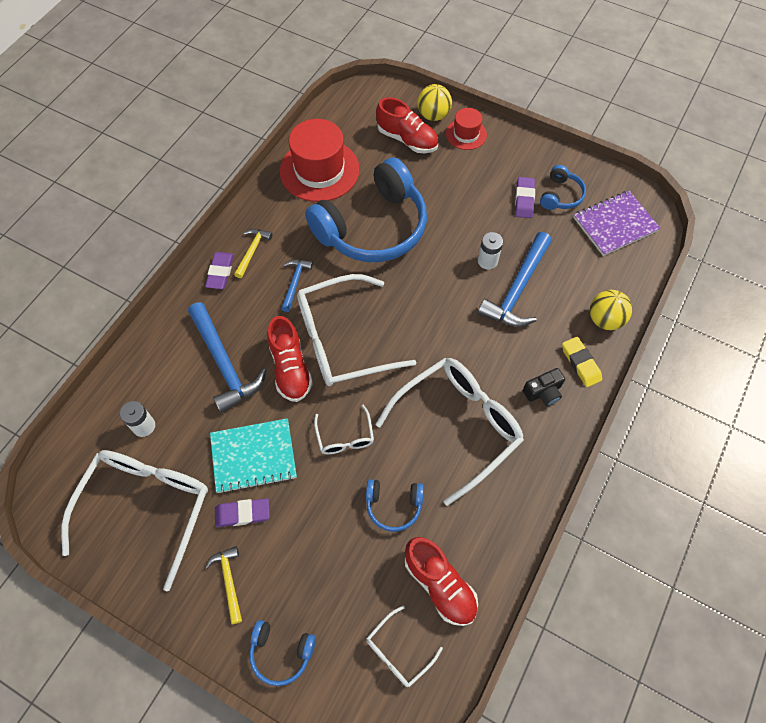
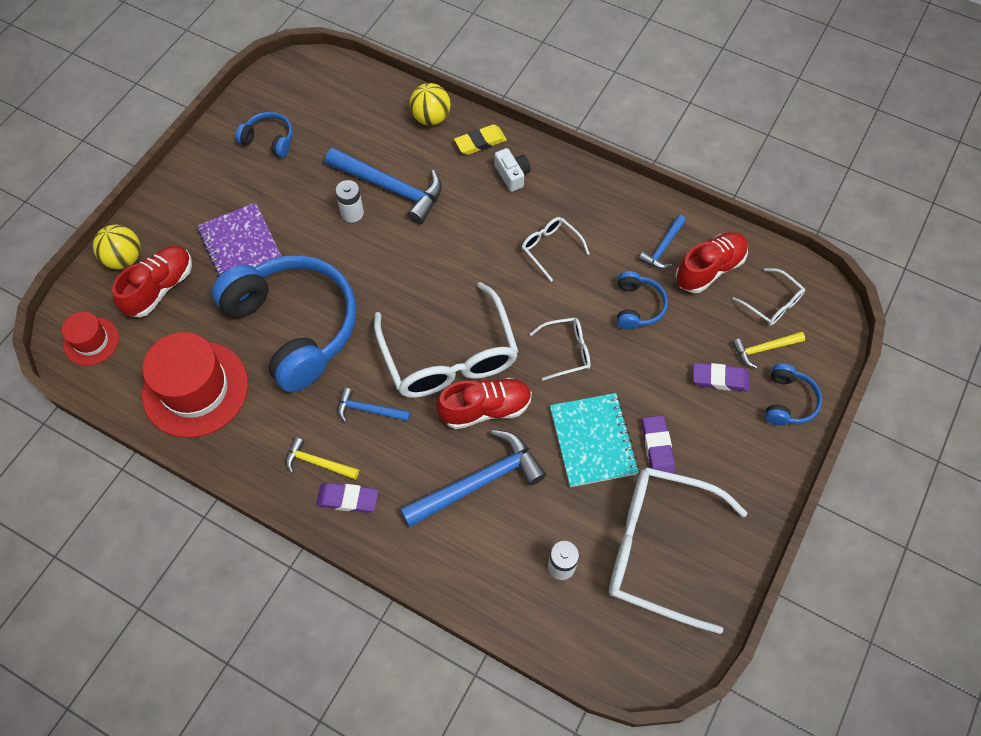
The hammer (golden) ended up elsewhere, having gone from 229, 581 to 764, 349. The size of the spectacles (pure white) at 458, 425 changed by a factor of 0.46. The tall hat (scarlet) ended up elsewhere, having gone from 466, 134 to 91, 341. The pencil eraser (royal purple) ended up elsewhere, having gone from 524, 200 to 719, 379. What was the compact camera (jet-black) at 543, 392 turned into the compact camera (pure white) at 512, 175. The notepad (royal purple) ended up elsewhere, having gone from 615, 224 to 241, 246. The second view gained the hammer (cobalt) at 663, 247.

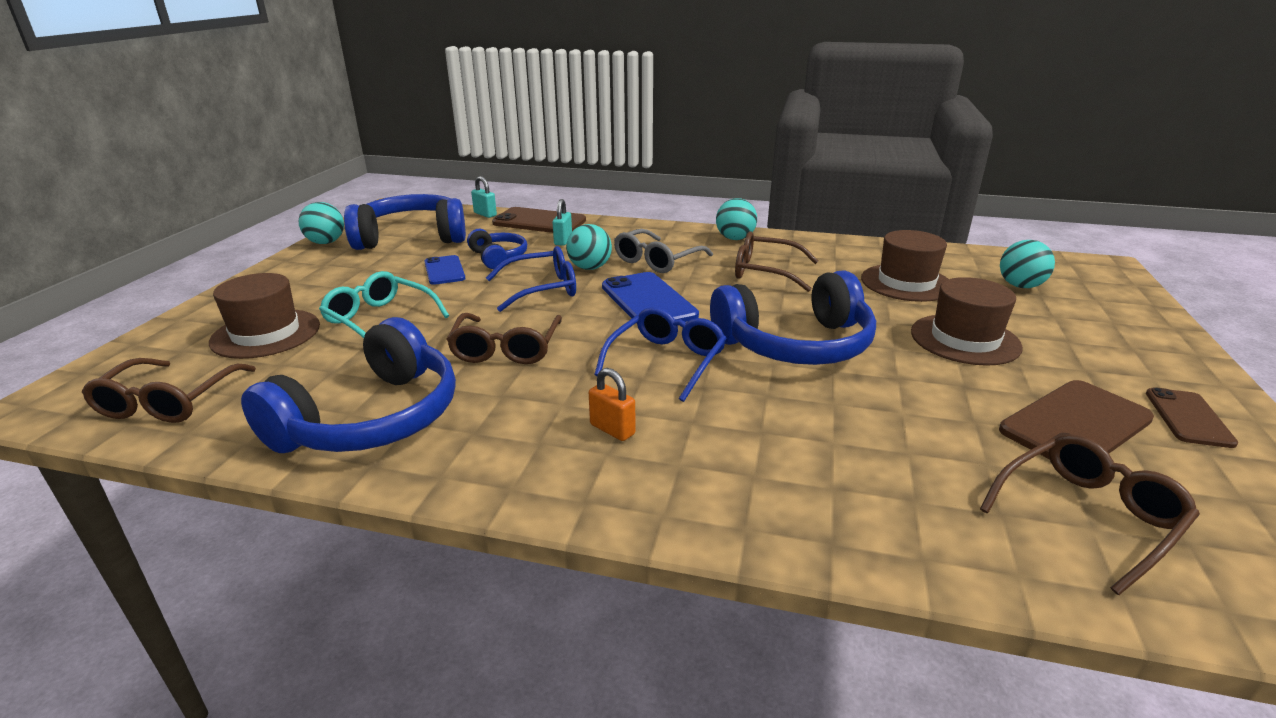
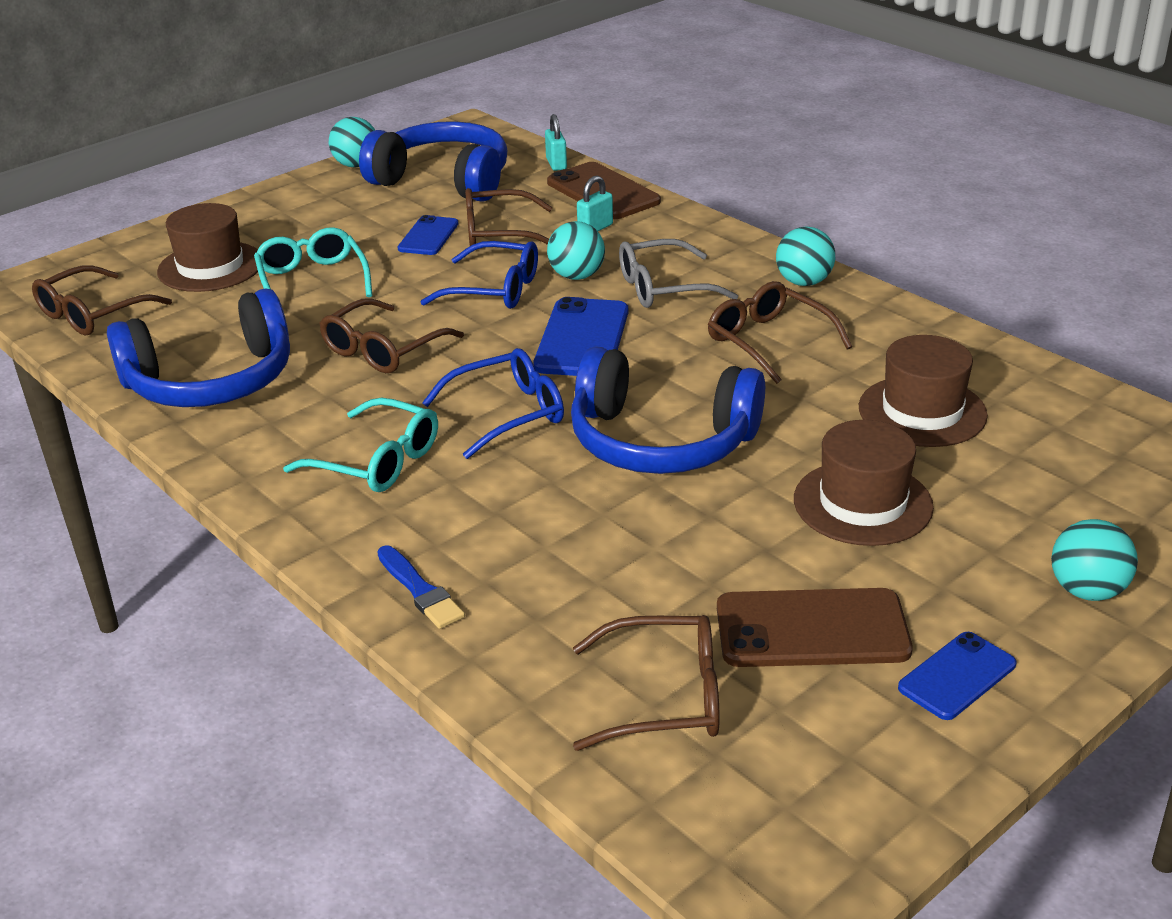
Where the headphones (cobalt) stood at 498, 257, the spectacles (dark brown) came to stand at 499, 234. Where the padlock (orange) stood at 612, 429, the spectacles (aqua) came to stand at 376, 461. The sphere (aqua) ended up elsewhere, having gone from 1020, 286 to 1087, 591. What was the mobile phone (dark brown) at 1188, 418 turned into the mobile phone (cobalt) at 957, 676. The second view gained the brush (cobalt) at 420, 590.

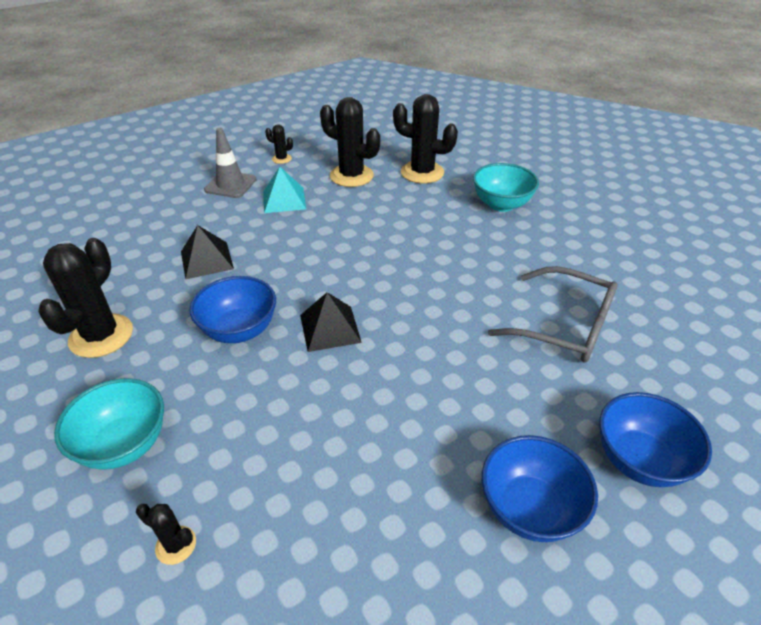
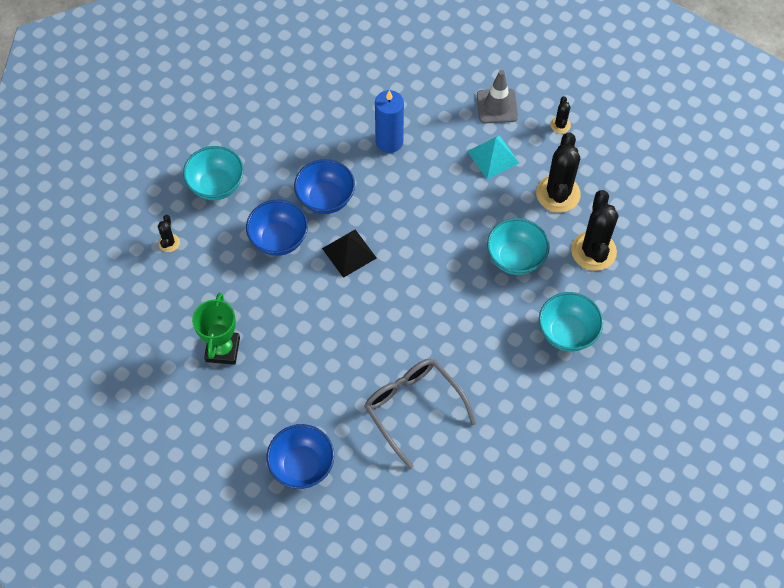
The second view lost the saguaro cactus (jet-black) at 101, 336. Where the pyramid shape (jet-black) stood at 206, 260, the wax candle (cobalt) came to stand at 389, 141. The bowl (cobalt) ended up elsewhere, having gone from 529, 508 to 279, 239. The spectacles (gray) at 565, 326 ended up facing another way, 135 degrees clockwise from before. The second view gained the award cup (emerald) at 222, 349. The second view gained the bowl (aqua) at 515, 258.

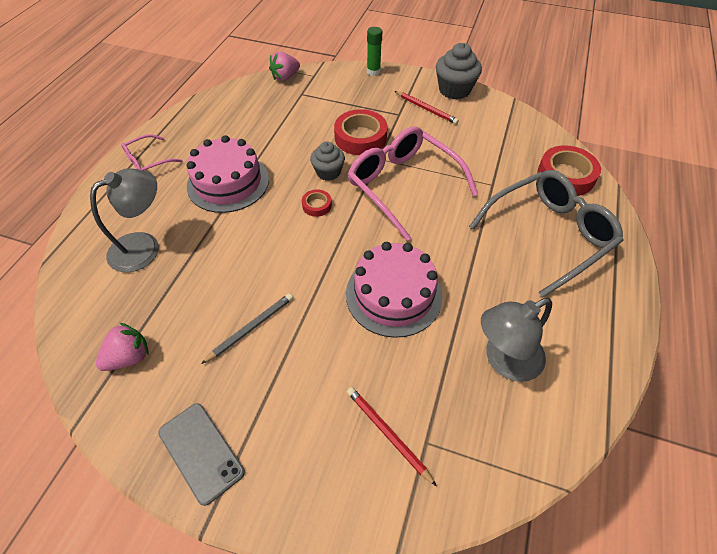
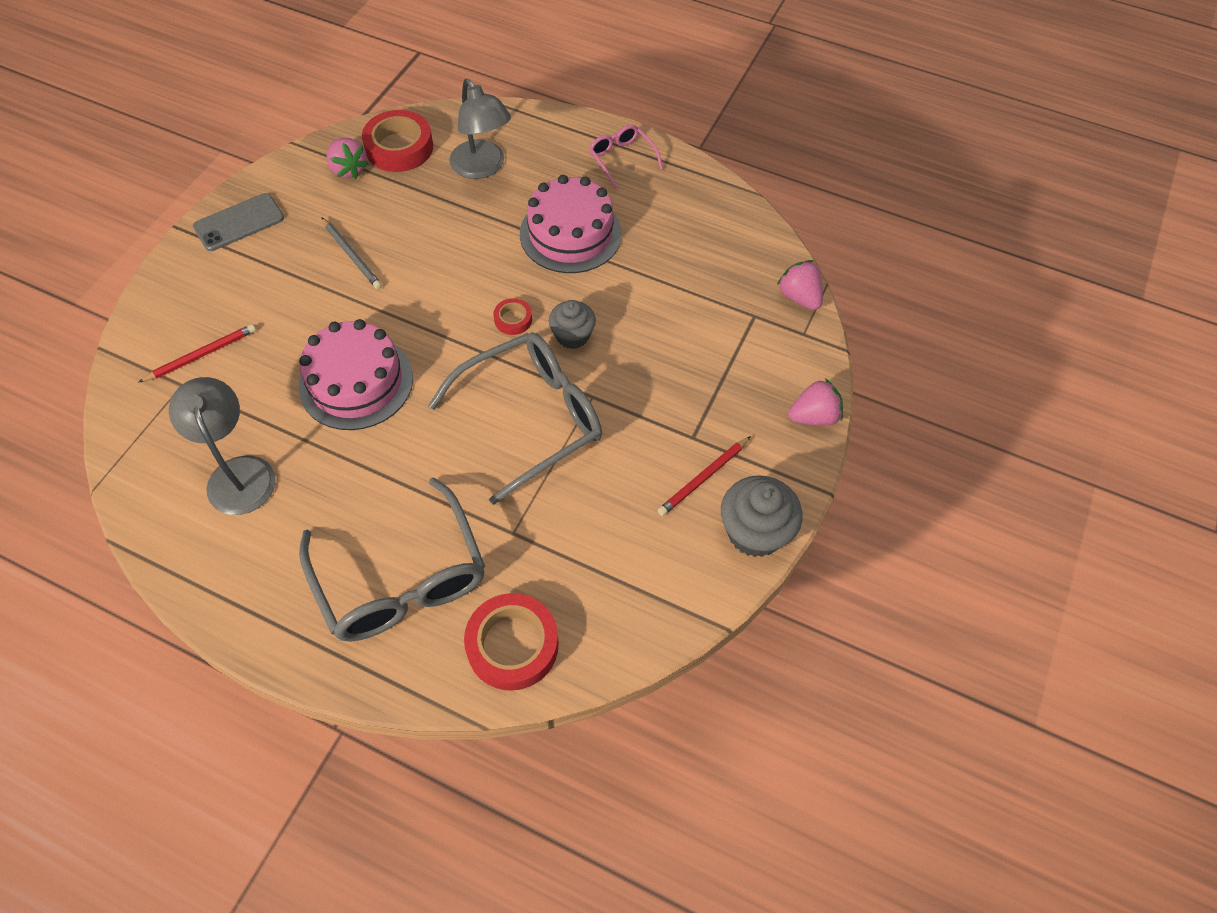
The tape (scarlet) ended up elsewhere, having gone from 360, 137 to 399, 147. What was the spectacles (pink) at 403, 185 turned into the spectacles (gray) at 531, 418. Where the glue (emerald) stood at 373, 71, the strawberry (pink) came to stand at 813, 416.

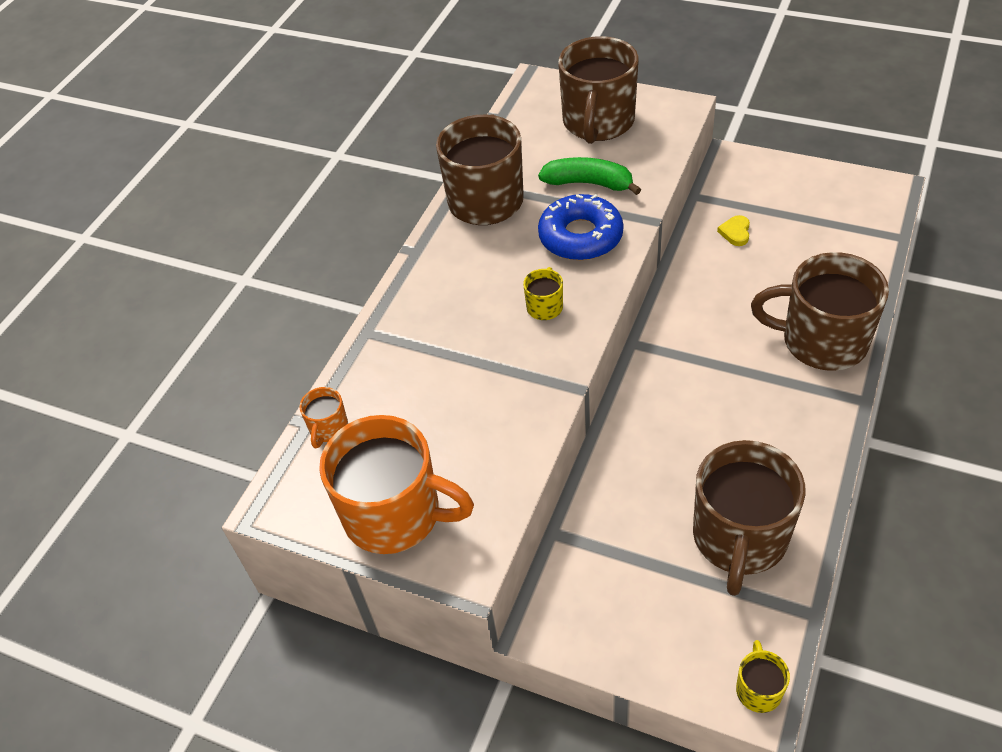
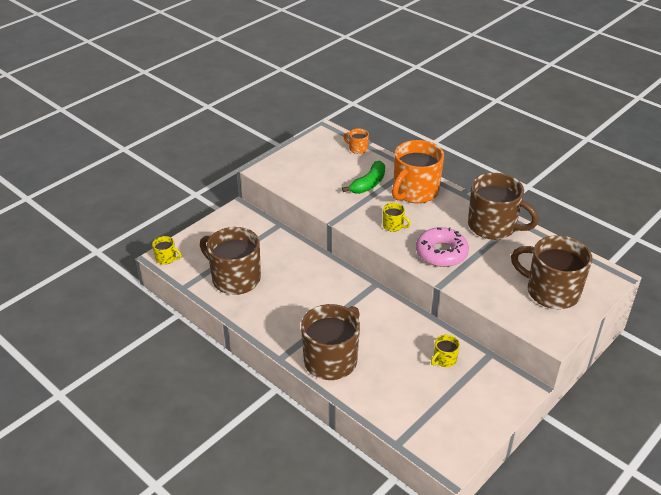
The mug (orange) ended up elsewhere, having gone from 395, 514 to 415, 192. The toy banana (emerald) ended up elsewhere, having gone from 589, 183 to 368, 184. What was the donut (cobalt) at 580, 236 turned into the donut (pink) at 441, 253. Where the heart (golden) stood at 735, 232, the mug (golden) came to stand at 444, 359.

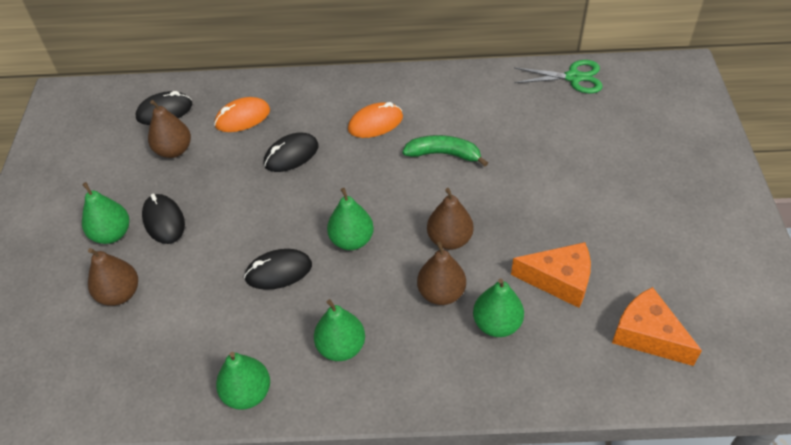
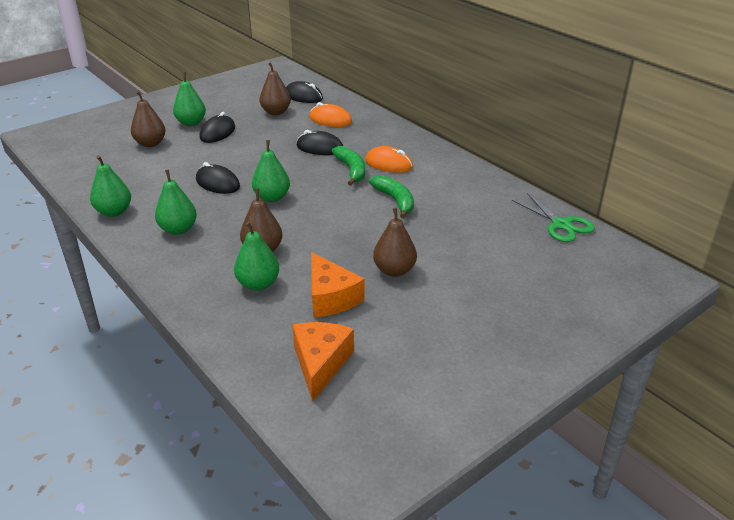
The toy pear (dark brown) ended up elsewhere, having gone from 449, 239 to 394, 270. The second view gained the toy banana (emerald) at 351, 170.

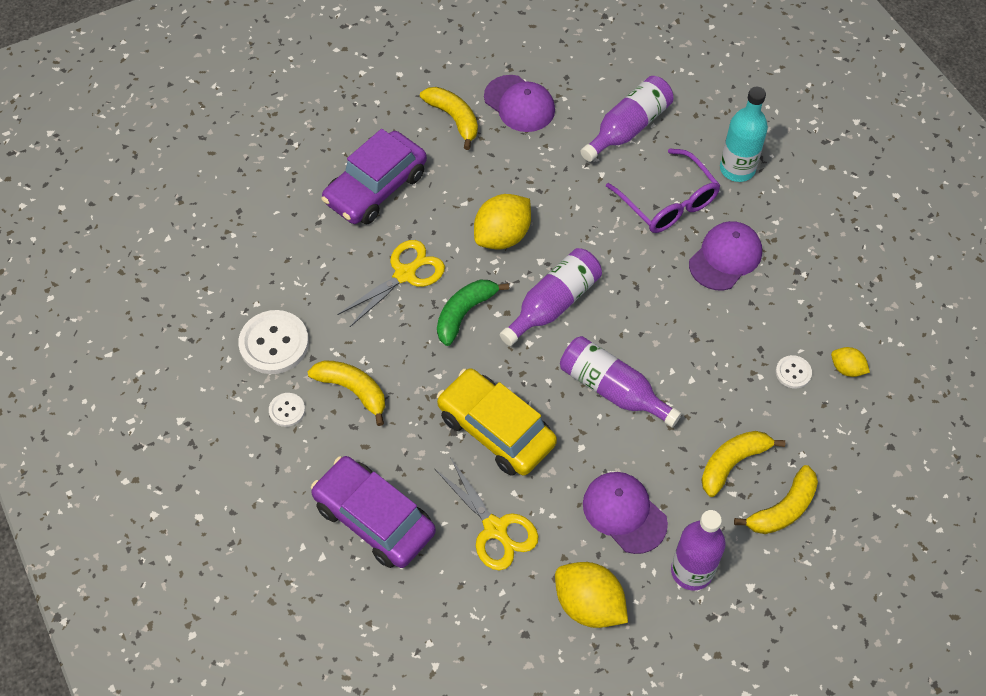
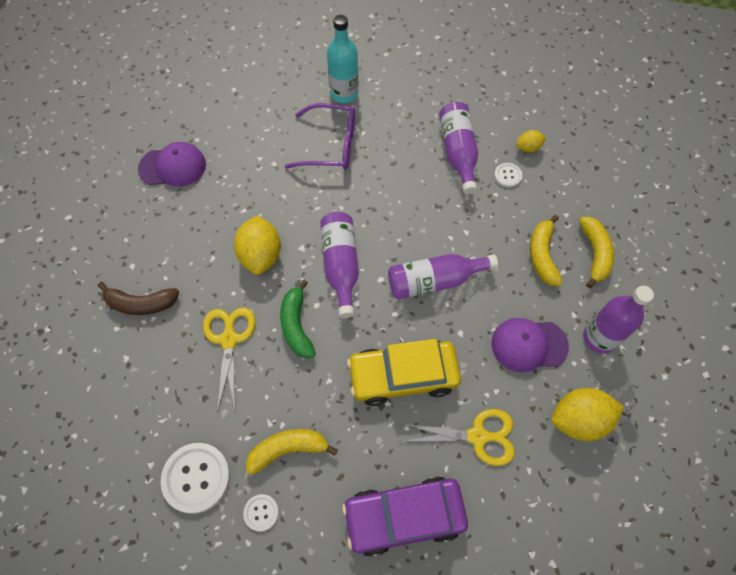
Where the car (royal purple) stood at 376, 188, the toy banana (dark brown) came to stand at 141, 304. The second view lost the toy banana (golden) at 454, 118. The flask (royal purple) ended up elsewhere, having gone from 628, 128 to 458, 152. The second view lost the baseball cap (royal purple) at 725, 257.

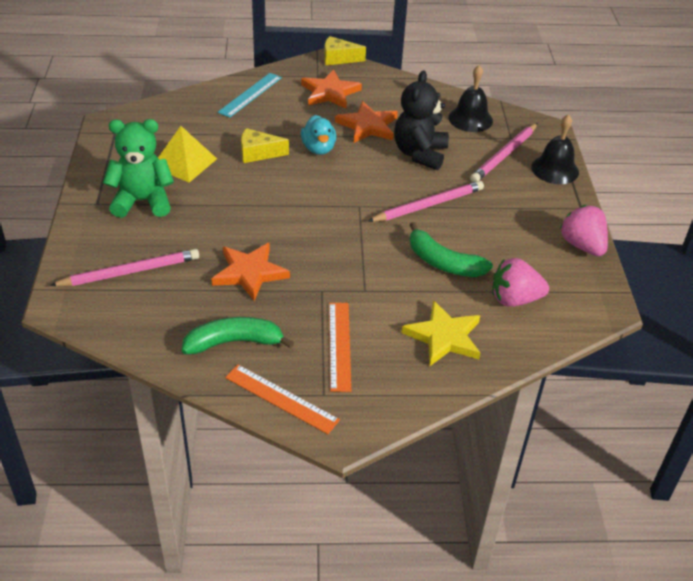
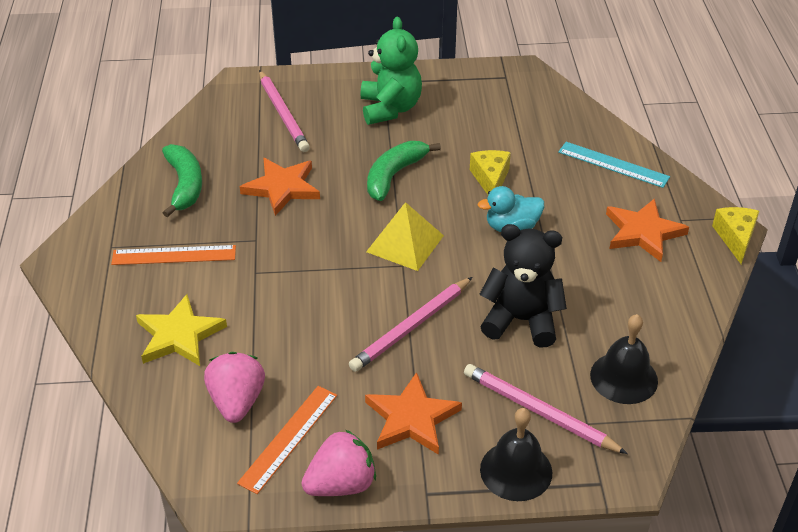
The pyramid shape (golden) ended up elsewhere, having gone from 184, 162 to 405, 243. The straightedge (orange) ended up elsewhere, having gone from 281, 398 to 288, 438. The star (orange) ended up elsewhere, having gone from 368, 126 to 411, 418. The lead pencil (pink) at 428, 205 ended up facing another way, 75 degrees clockwise from before. The toy banana (emerald) ended up elsewhere, having gone from 443, 262 to 394, 175.

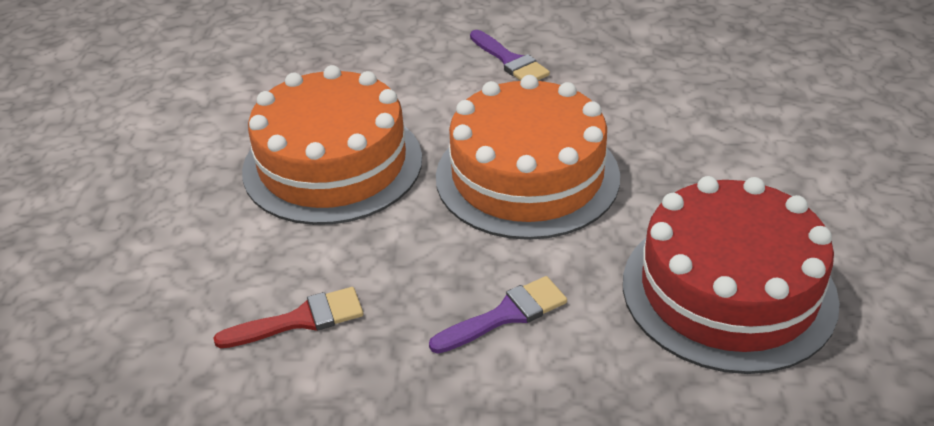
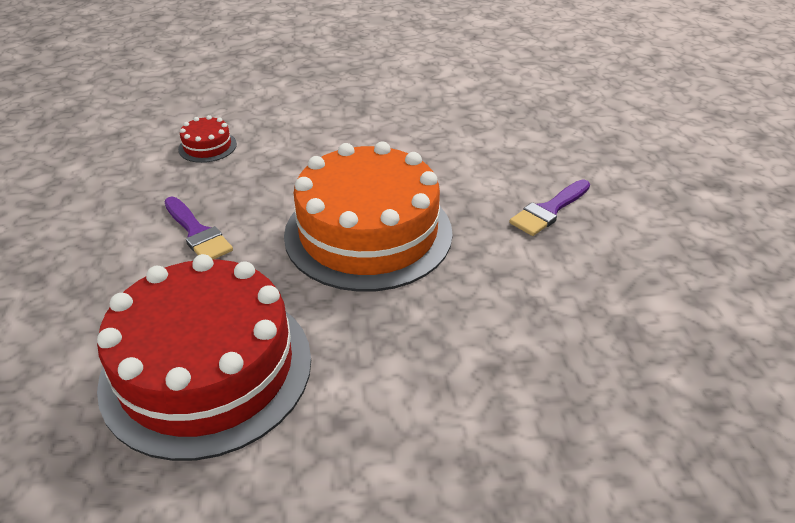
Where the brush (scarlet) stood at 300, 320, the gateau (scarlet) came to stand at 207, 146. The second view lost the gateau (orange) at 332, 164.

